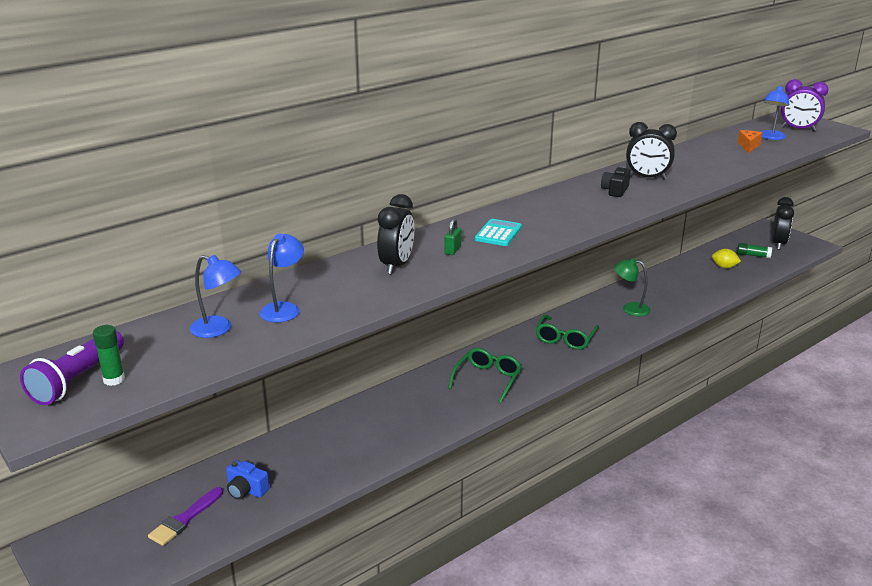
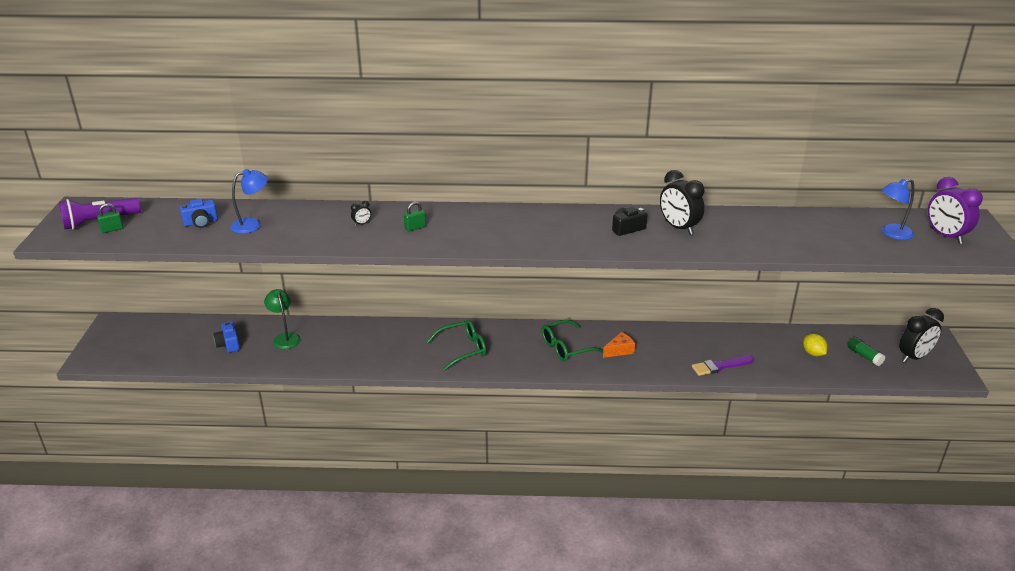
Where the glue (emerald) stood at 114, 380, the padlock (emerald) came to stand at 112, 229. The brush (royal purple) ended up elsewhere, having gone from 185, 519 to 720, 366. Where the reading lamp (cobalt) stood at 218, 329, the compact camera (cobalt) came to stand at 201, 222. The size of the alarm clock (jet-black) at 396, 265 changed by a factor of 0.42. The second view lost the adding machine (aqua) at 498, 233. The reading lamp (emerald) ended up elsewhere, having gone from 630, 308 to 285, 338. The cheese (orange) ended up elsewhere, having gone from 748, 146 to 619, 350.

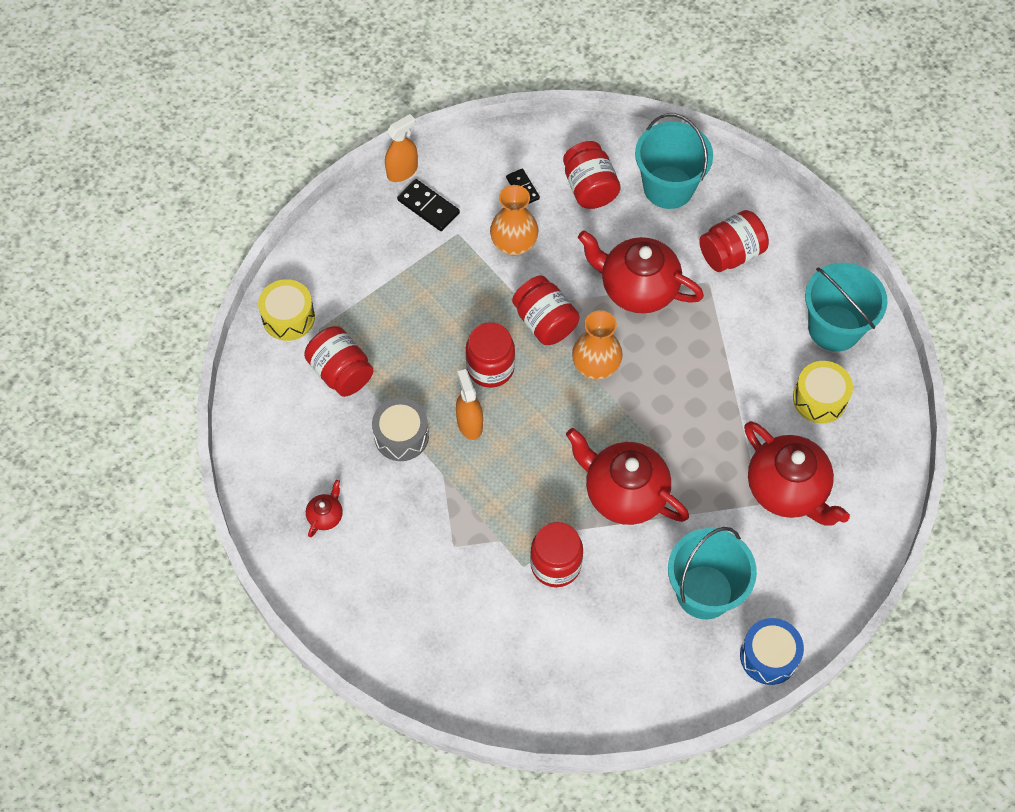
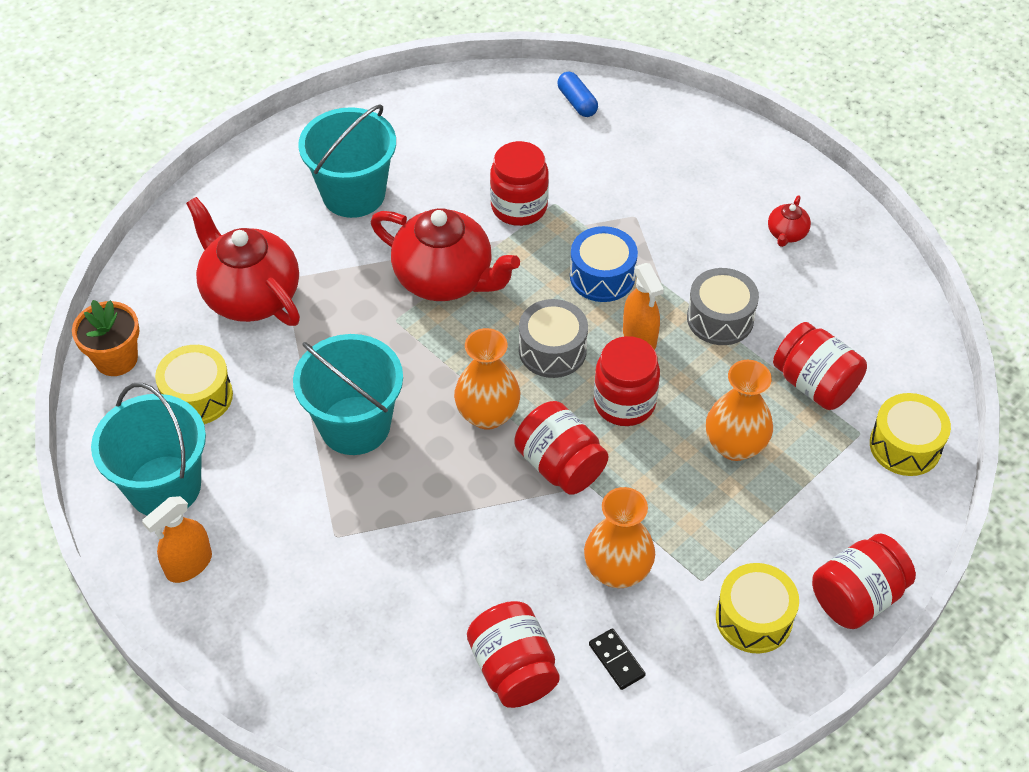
The sprayer (orange) ended up elsewhere, having gone from 402, 171 to 189, 565. Where the domino piece (jet-black) stood at 428, 207, the toy drum (golden) came to stand at 754, 618. The second view lost the tea pot (scarlet) at 637, 288. The pail (aqua) ended up elsewhere, having gone from 668, 187 to 355, 425. The jam jar (scarlet) ended up elsewhere, having gone from 731, 253 to 857, 597. The toy drum (cobalt) ended up elsewhere, having gone from 769, 656 to 602, 276. The second view gained the flower pot (orange) at 116, 359. The second view gained the toy drum (gray) at 552, 350. The second view gained the capsule (cobalt) at 577, 102. The second view gained the tall vase (orange) at 735, 445.

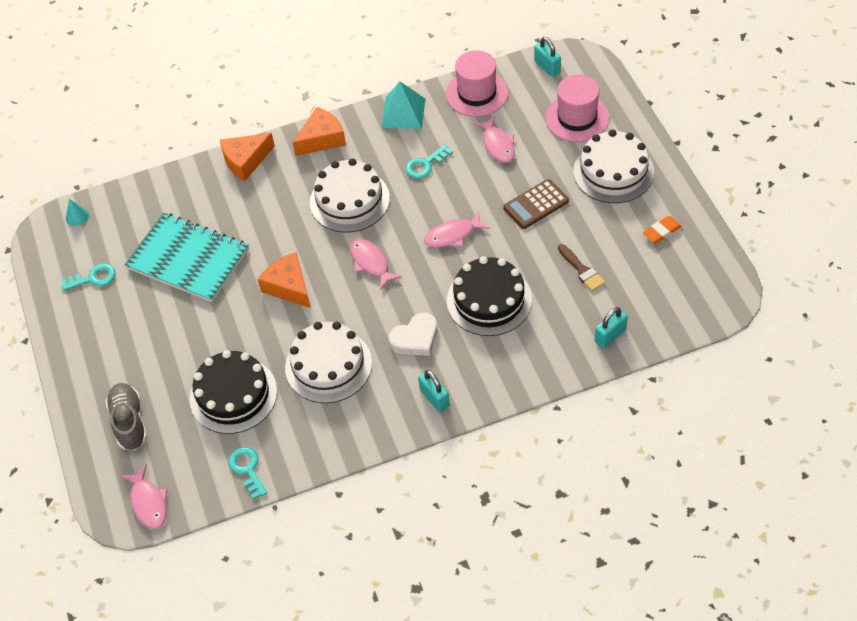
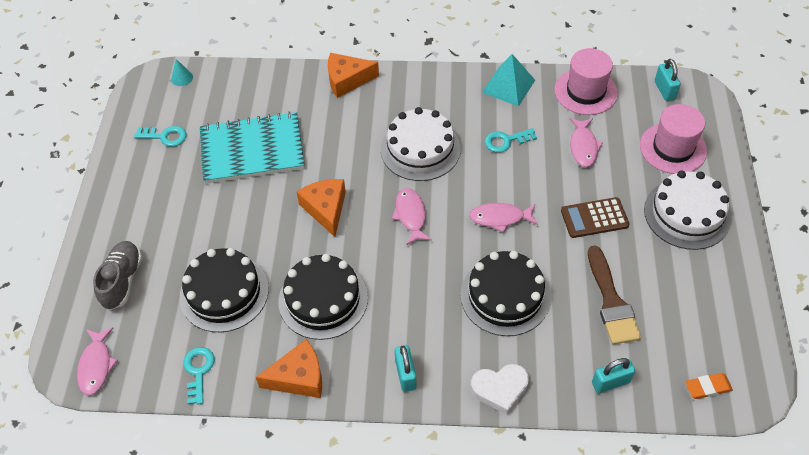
The notepad (aqua) at 188, 259 ended up facing another way, 60 degrees counterclockwise from before. What was the gateau (pure white) at 328, 365 turned into the gateau (jet-black) at 323, 299. The cheese (orange) ended up elsewhere, having gone from 322, 139 to 299, 377. The heart (pure white) ended up elsewhere, having gone from 415, 338 to 500, 389. The size of the brush (dark brown) at 582, 270 changed by a factor of 1.63. The pencil eraser (orange) ended up elsewhere, having gone from 661, 231 to 707, 387.

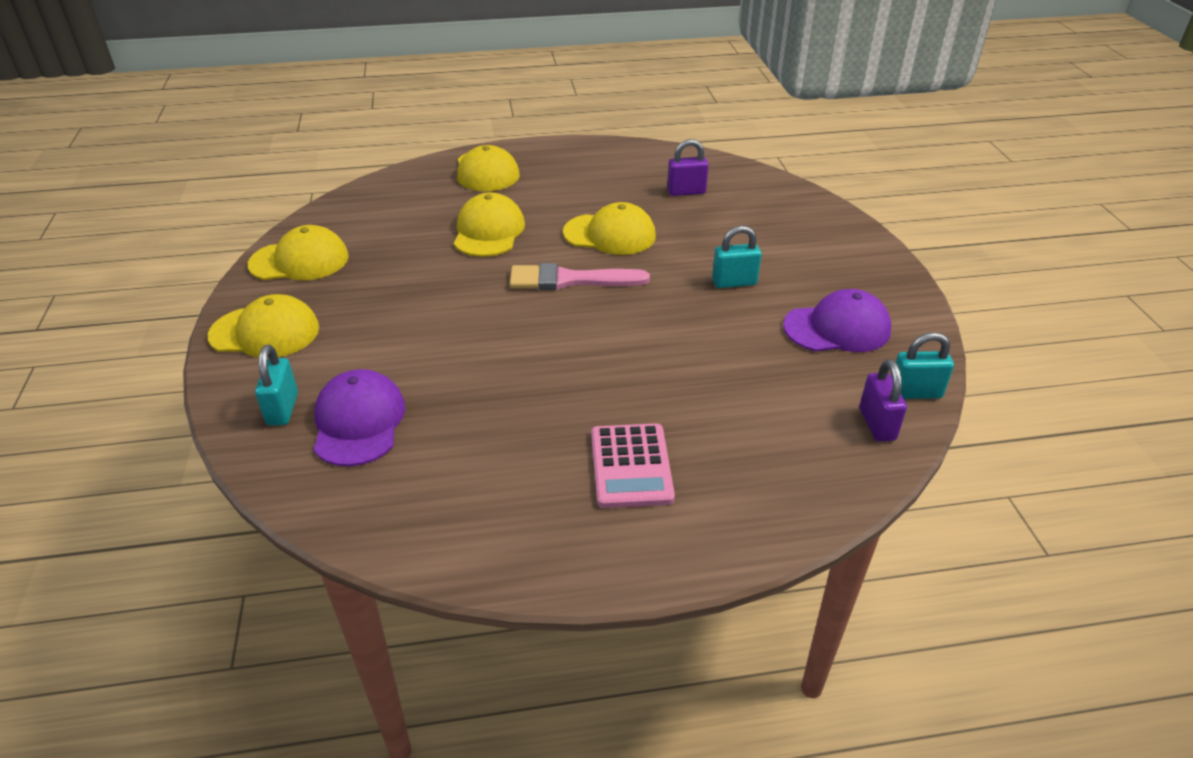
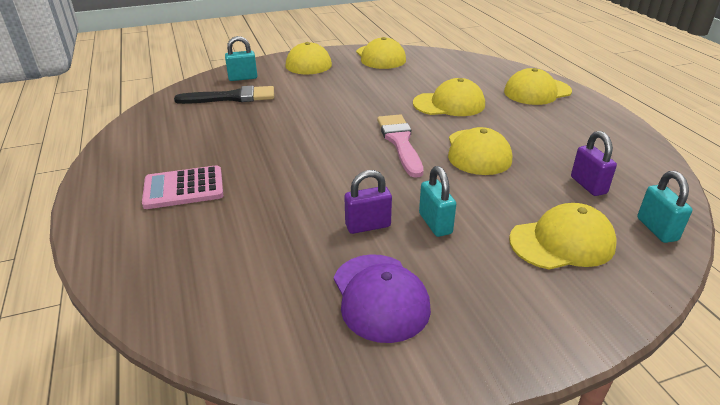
Where the baseball cap (royal purple) stood at 358, 422, the brush (jet-black) came to stand at 232, 97. The padlock (royal purple) ended up elsewhere, having gone from 877, 424 to 368, 226. The padlock (aqua) ended up elsewhere, having gone from 915, 392 to 656, 229. The second view gained the baseball cap (golden) at 562, 242.

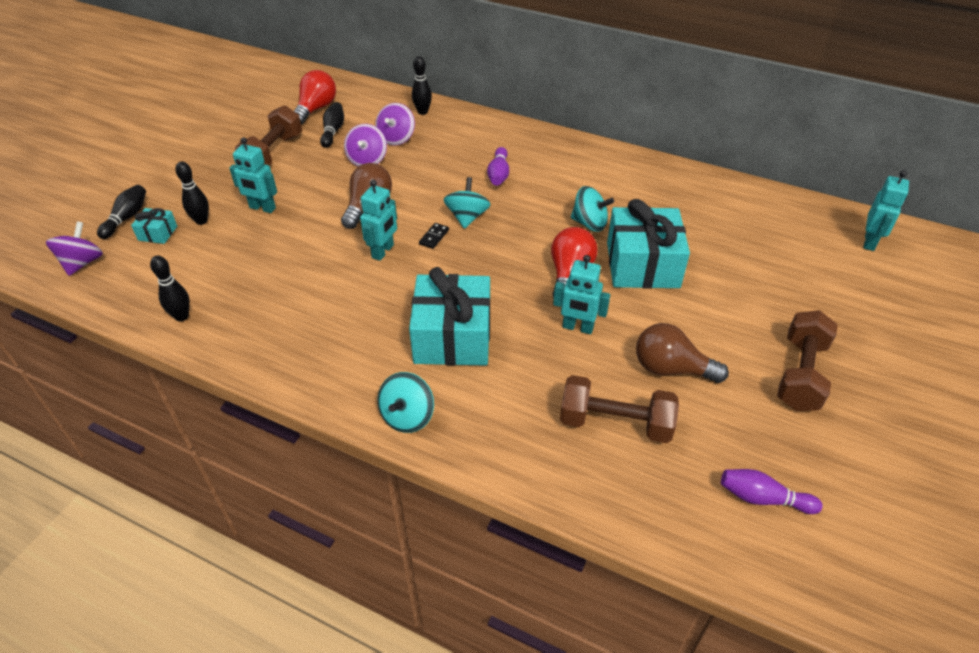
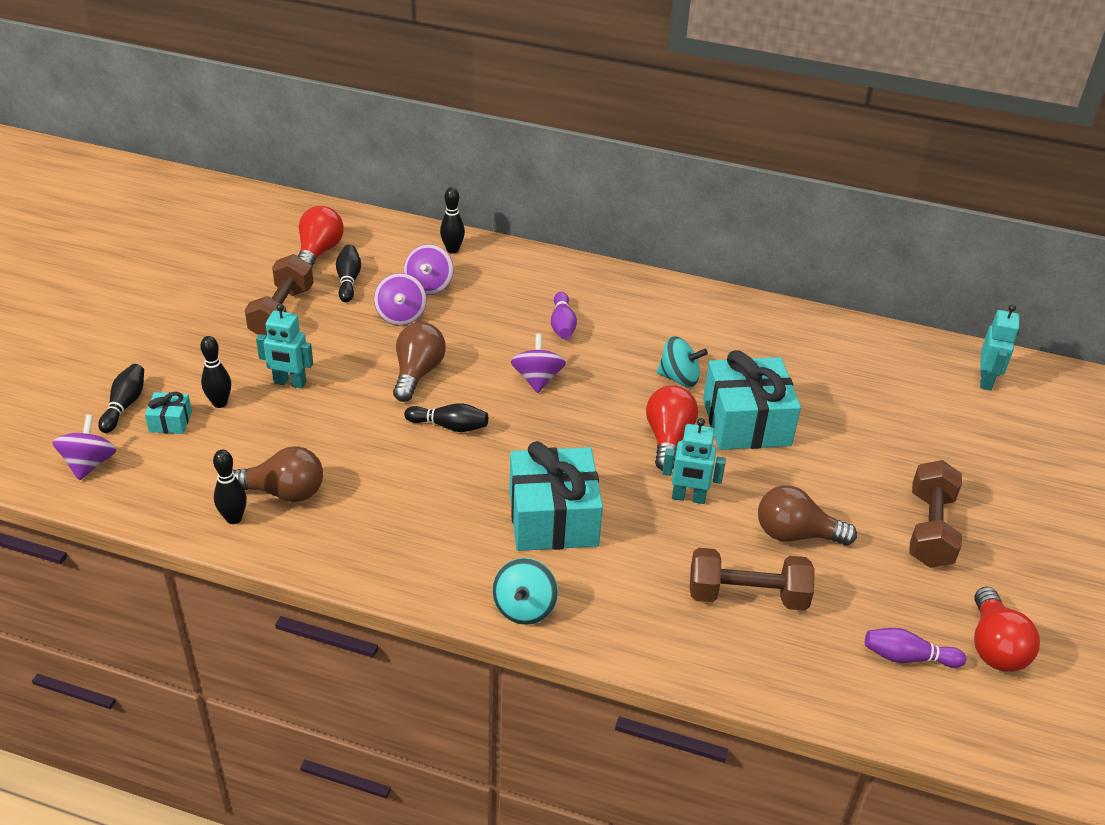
Where the robot figure (aqua) stood at 383, 251, the tenpin (jet-black) came to stand at 449, 426. The second view lost the domino piece (jet-black) at 434, 237. What was the whirligig (aqua) at 467, 217 turned into the whirligig (royal purple) at 537, 379. The second view gained the light bulb (dark brown) at 283, 492. The second view gained the light bulb (scarlet) at 994, 646.

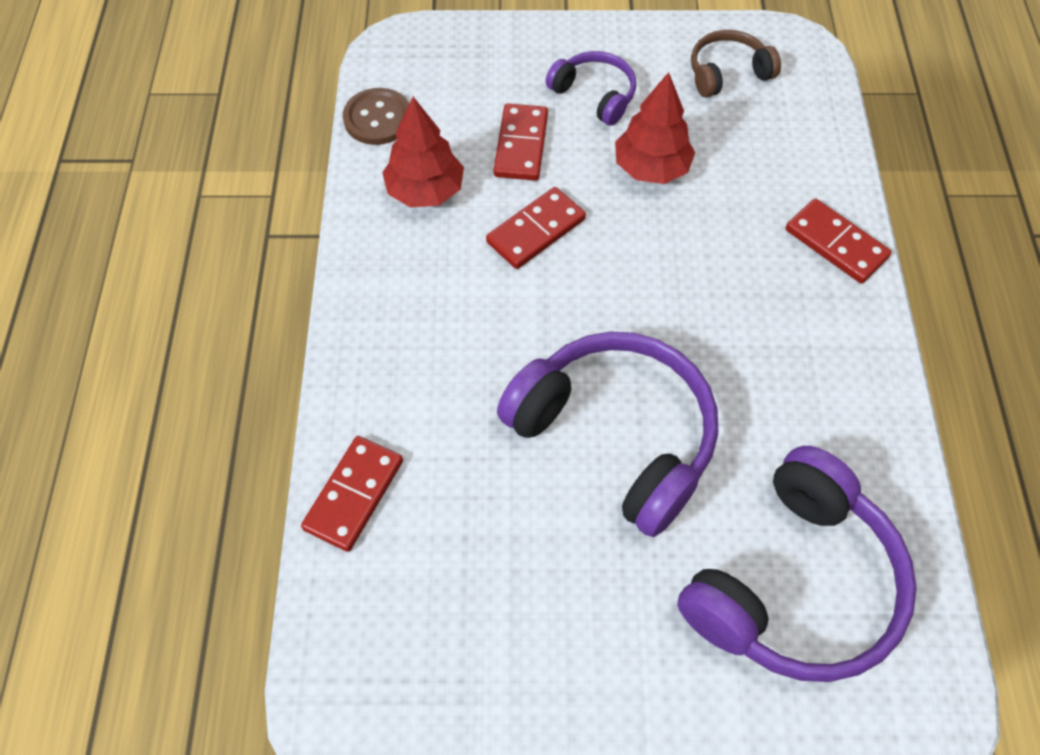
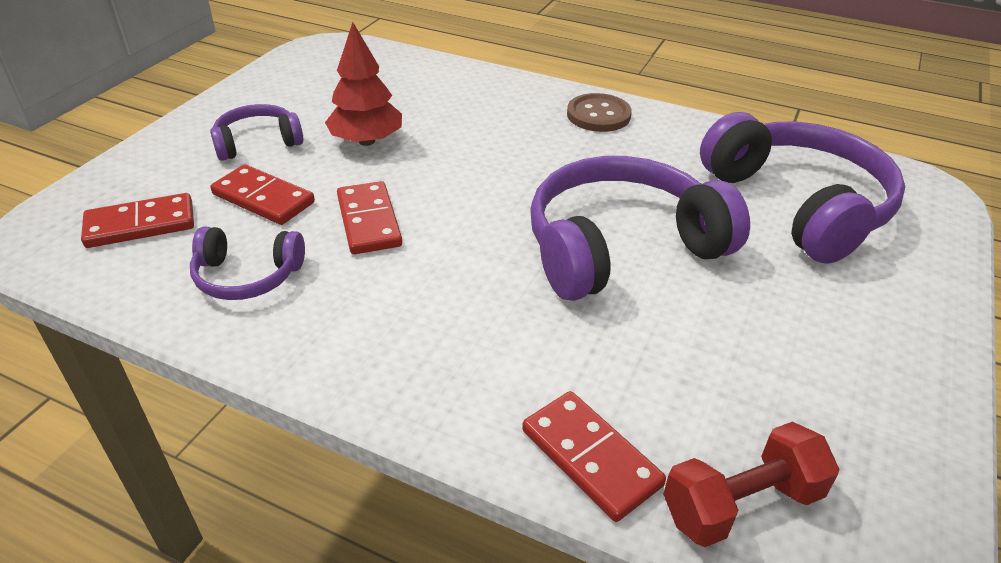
The shirt button (dark brown) ended up elsewhere, having gone from 378, 118 to 598, 115. Where the tree (scarlet) stood at 425, 191, the headphones (royal purple) came to stand at 247, 276. The second view lost the headphones (dark brown) at 727, 73. The domino piece (scarlet) ended up elsewhere, having gone from 835, 244 to 140, 225. The second view gained the free weight (scarlet) at 741, 504.

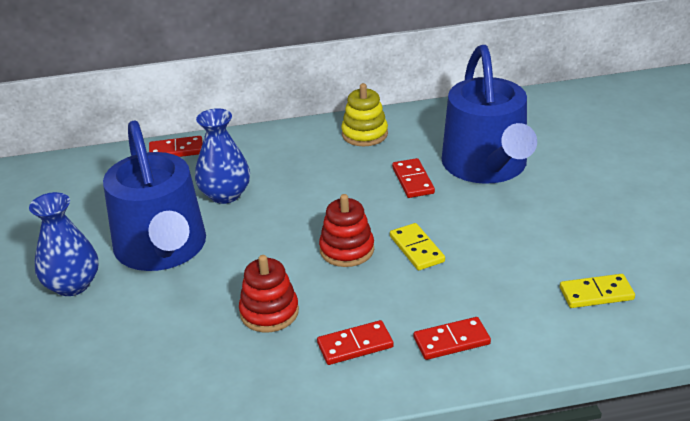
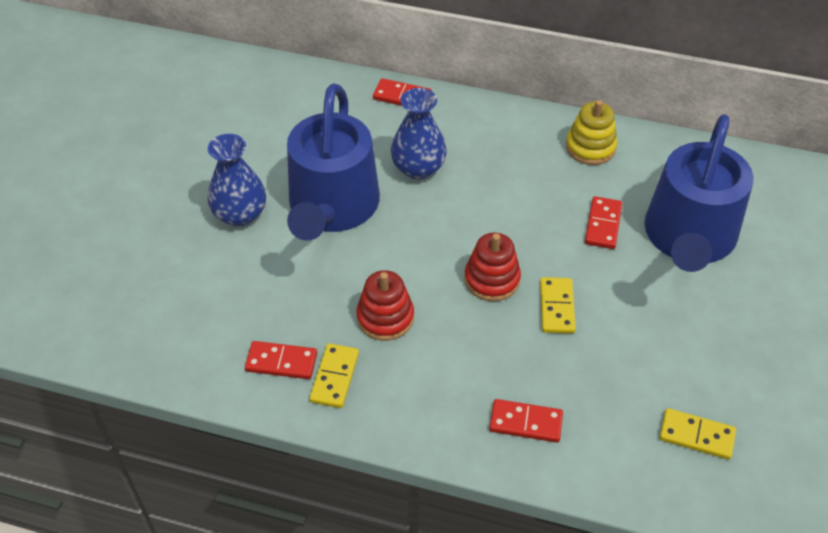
The domino piece (scarlet) ended up elsewhere, having gone from 355, 345 to 281, 362. The second view gained the domino piece (golden) at 335, 377.

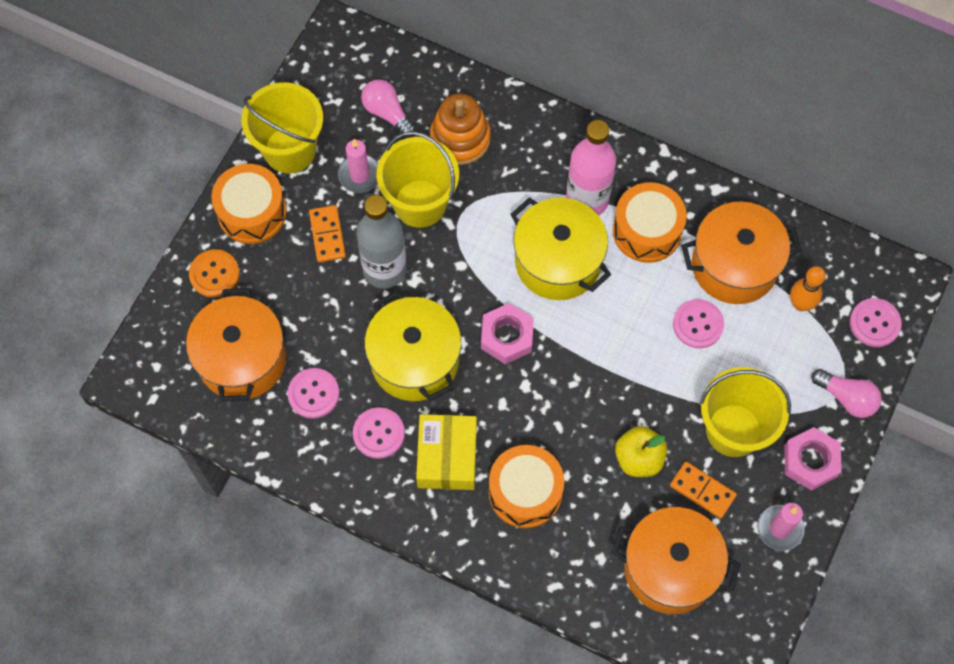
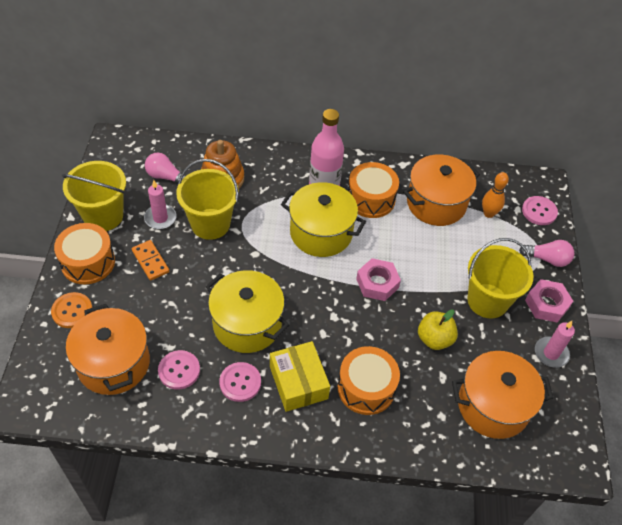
The second view lost the flask (gray) at 385, 269. The hexagon nut (pink) ended up elsewhere, having gone from 507, 336 to 377, 283. The second view lost the domino piece (orange) at 702, 491. The second view lost the shirt button (pink) at 698, 324.

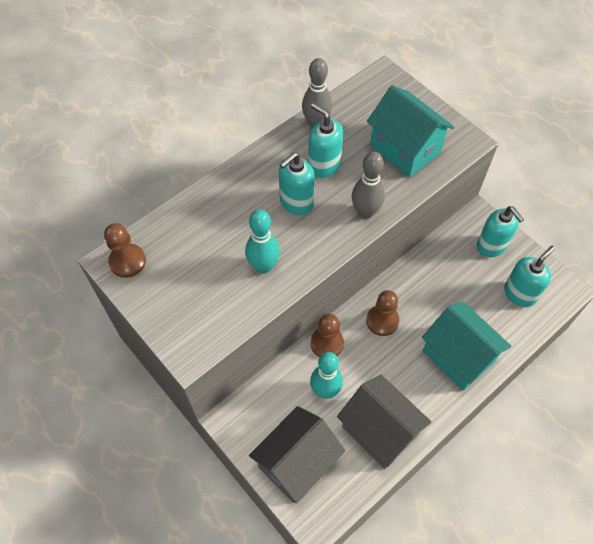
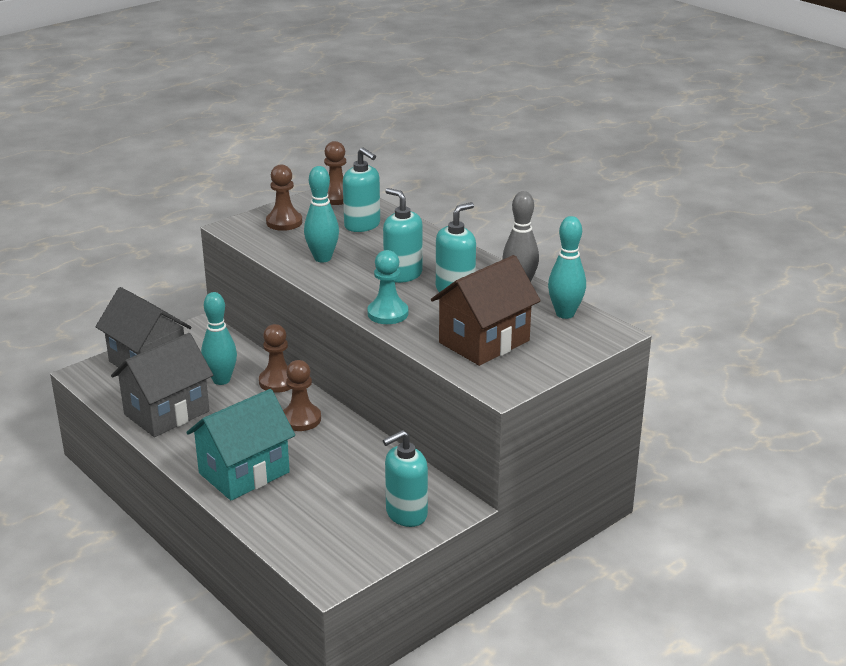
Where the tenpin (gray) stood at 365, 212, the game pawn (aqua) came to stand at 387, 313. What was the house (aqua) at 405, 149 turned into the house (dark brown) at 484, 342. The soap dispenser (aqua) ended up elsewhere, having gone from 519, 293 to 362, 225. The second view gained the game pawn (dark brown) at 284, 222. The second view gained the tenpin (aqua) at 565, 314.

